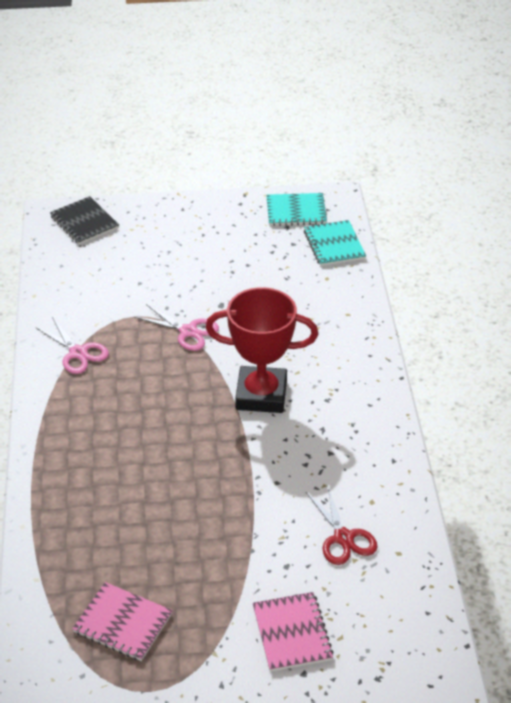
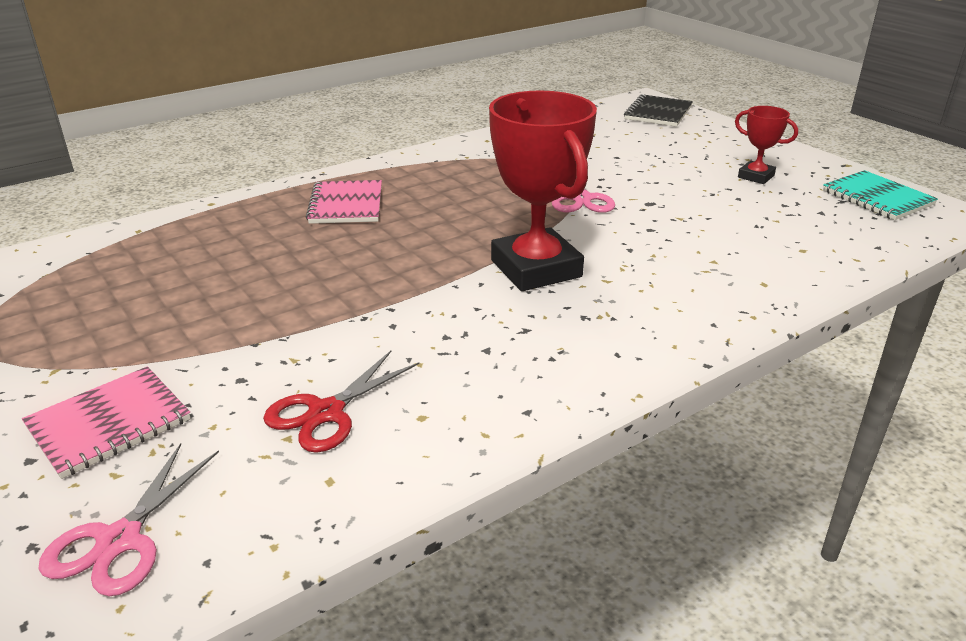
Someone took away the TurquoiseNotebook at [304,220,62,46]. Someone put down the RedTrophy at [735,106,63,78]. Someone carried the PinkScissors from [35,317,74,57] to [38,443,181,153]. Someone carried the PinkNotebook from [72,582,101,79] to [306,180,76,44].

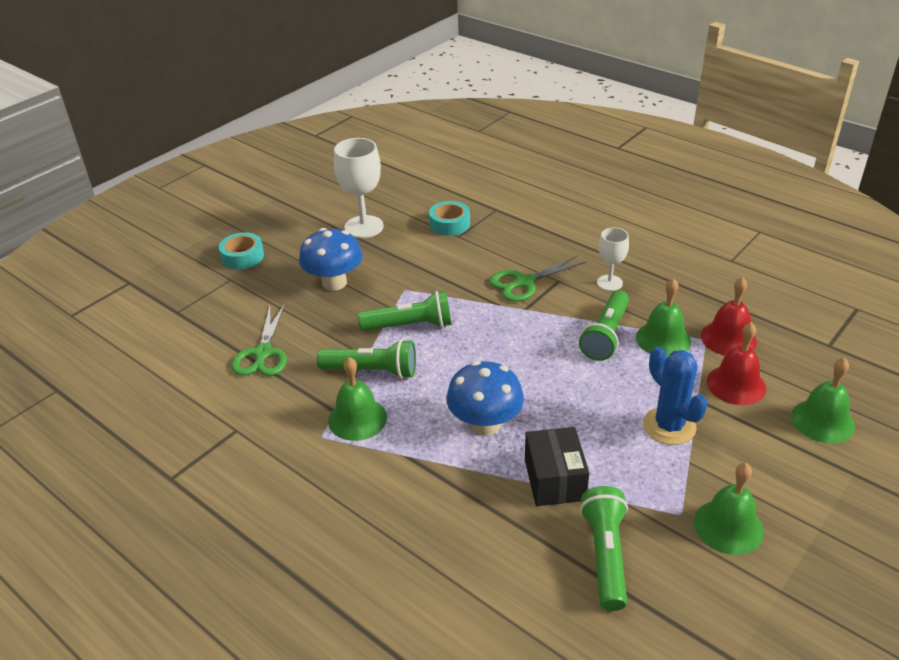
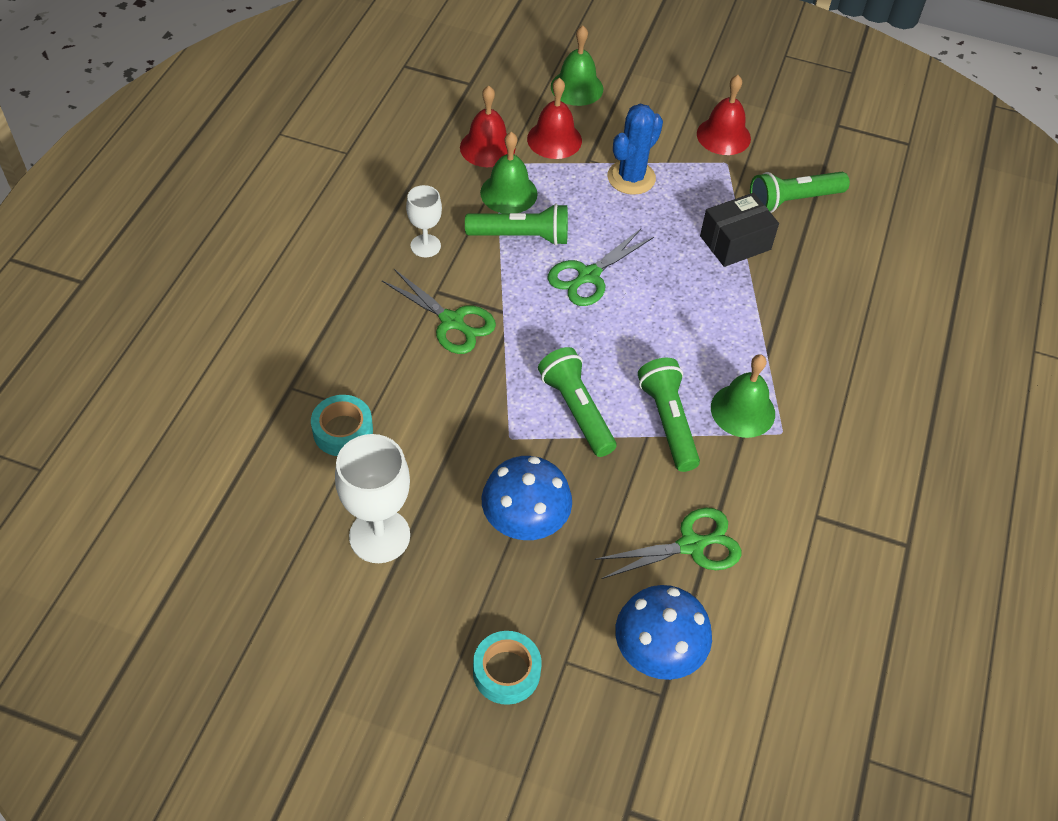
Someone put down the GreenScissors at [548,229,106,77]. Someone carried the BlueMushroom from [446,361,78,75] to [615,585,97,95]. Someone repainted the GreenBell at [694,463,70,92], which became the RedBell at [697,75,54,80].

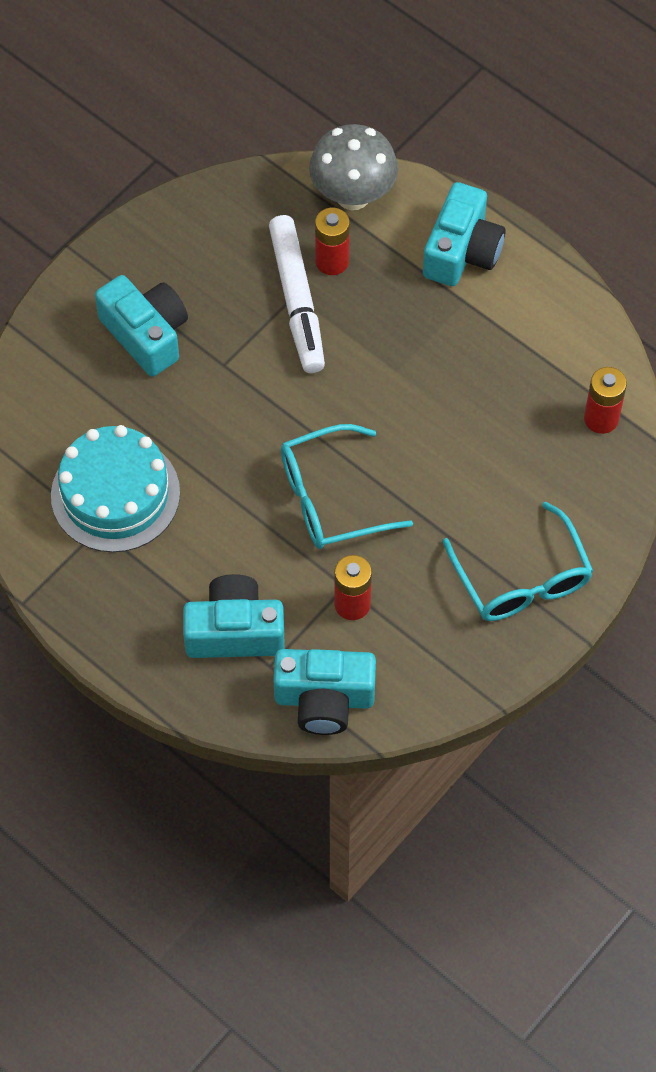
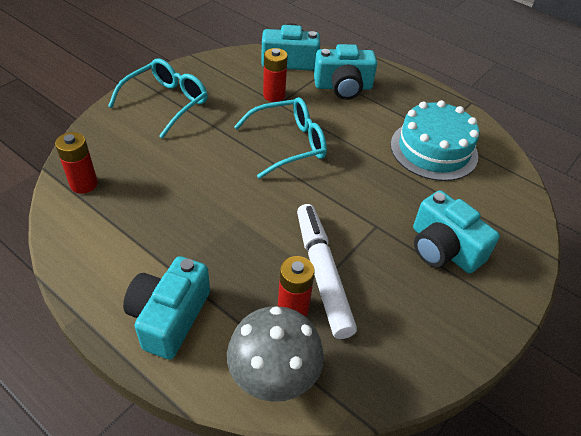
Someone rotated the TurquoiseGlasses at [443,502,150,119] by 60 degrees clockwise.

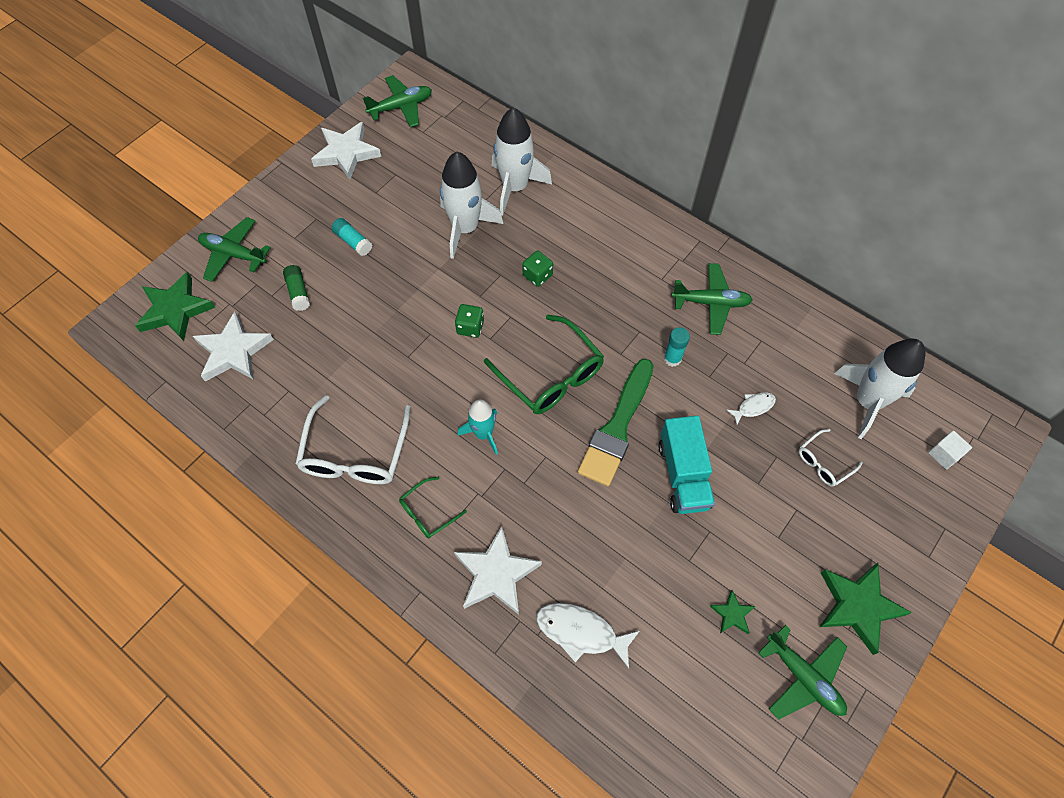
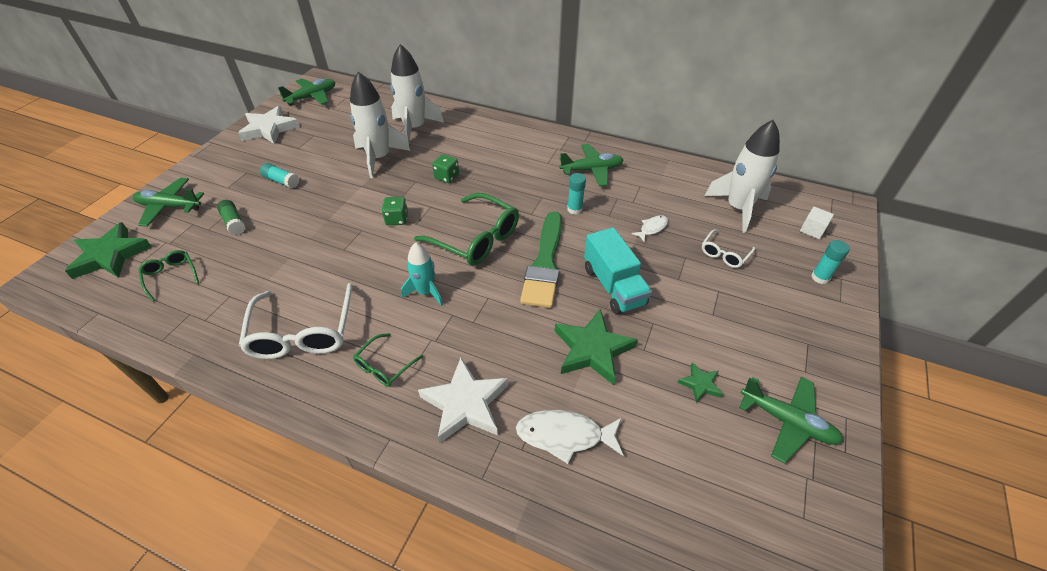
Someone put down the TurquoiseGlueStick at [811,240,39,44]. Someone carried the GreenStar from [819,563,93,92] to [555,309,83,76]. Someone swapped the WhiteStar at [193,312,81,70] for the GreenGlasses at [138,250,61,52].

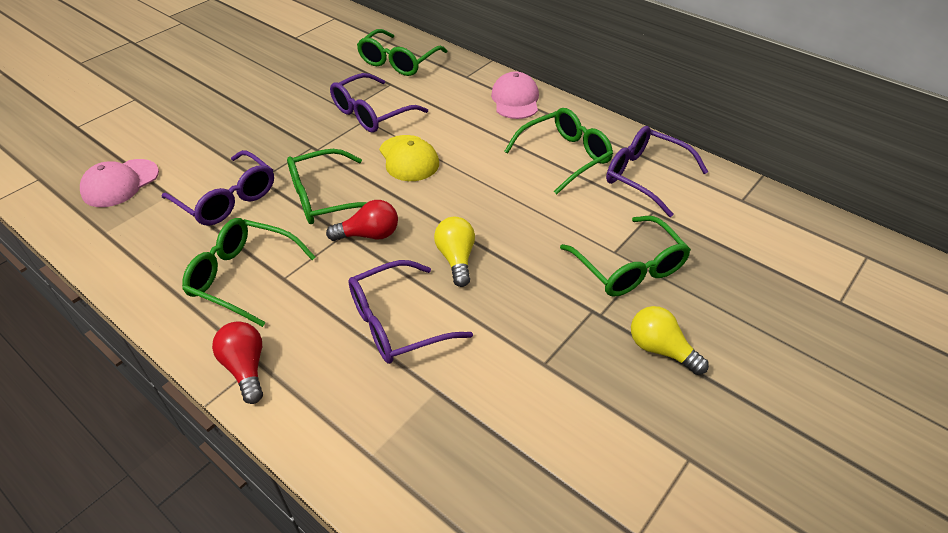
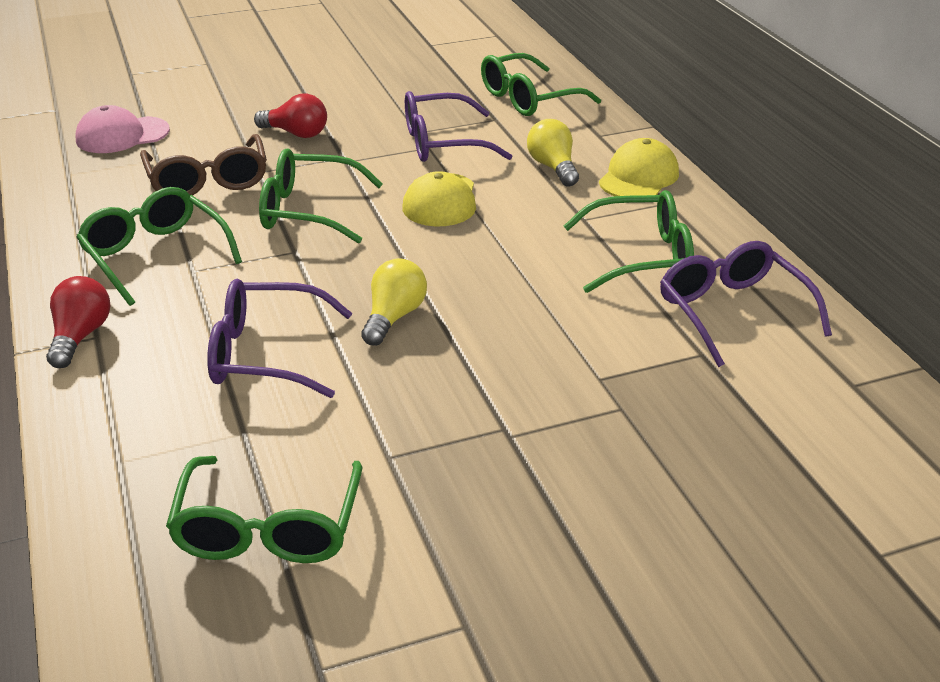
Someone carried the RedLightBulb from [326,200,72,41] to [254,93,73,45]. Someone carried the GreenGlasses from [560,216,131,81] to [166,456,196,107]. Someone carried the YellowLightBulb from [631,306,78,69] to [527,119,52,68]. Someone repainted the PurpleGlasses at [162,150,112,76], which became the BrownGlasses at [140,134,127,61]. Someone repainted the PinkCap at [491,71,48,48], which became the YellowCap at [599,138,80,58].

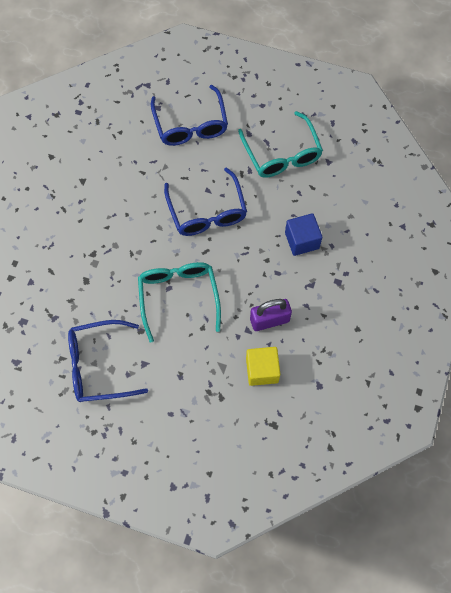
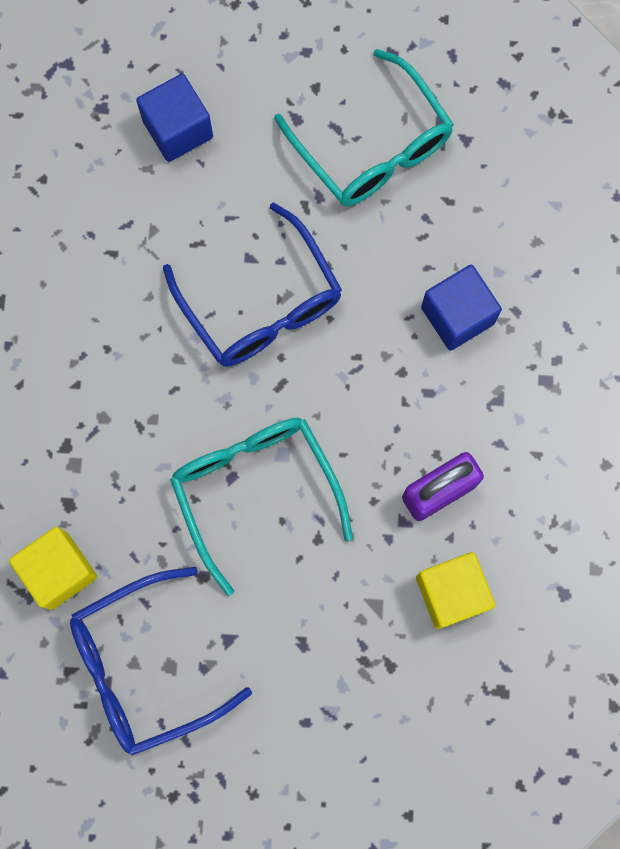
Someone put down the YellowCube at [9,527,88,83]. Someone swapped the BlueGlasses at [151,85,77,61] for the BlueCube at [136,74,77,88].

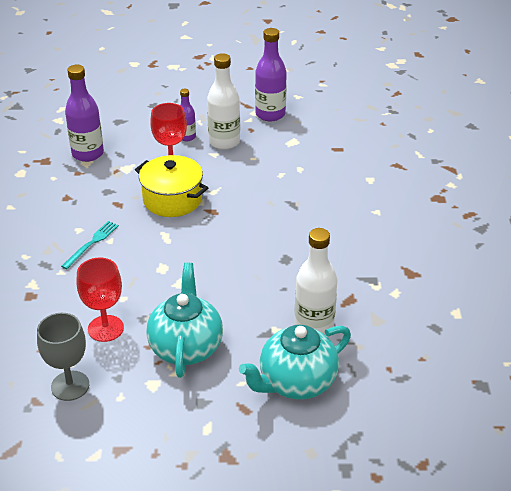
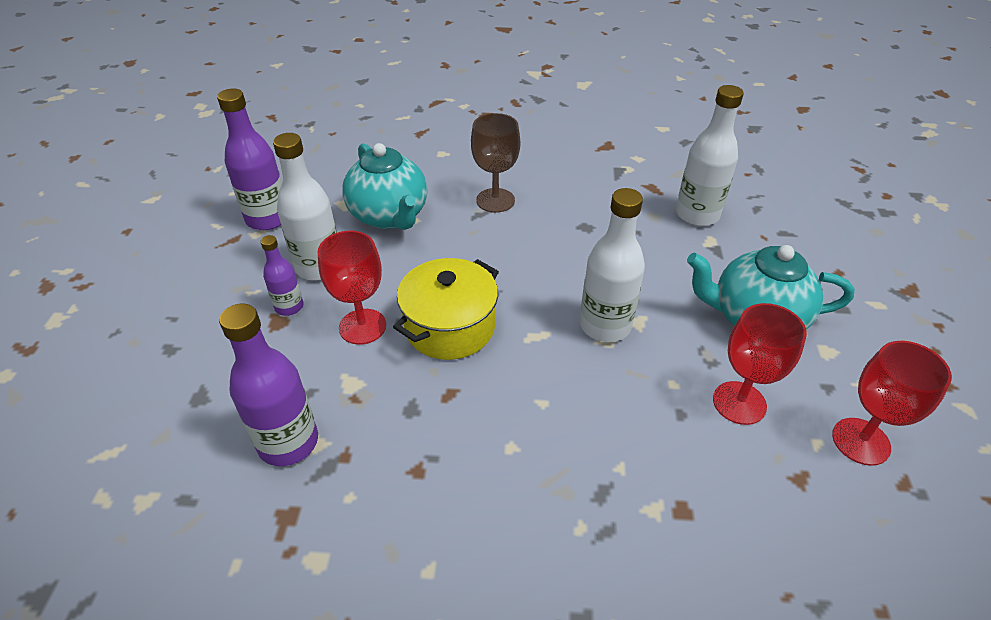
Someone took away the TurquoiseFork at [61,221,58,48]. Someone put down the BrownGoblet at [471,113,49,100]. Someone put down the WhiteBottle at [580,188,65,154]. Someone carried the TurquoiseTeapot from [239,324,112,75] to [342,143,85,87]. Someone repainted the GreyGoblet at [37,313,52,88], which became the RedGoblet at [832,341,120,125].

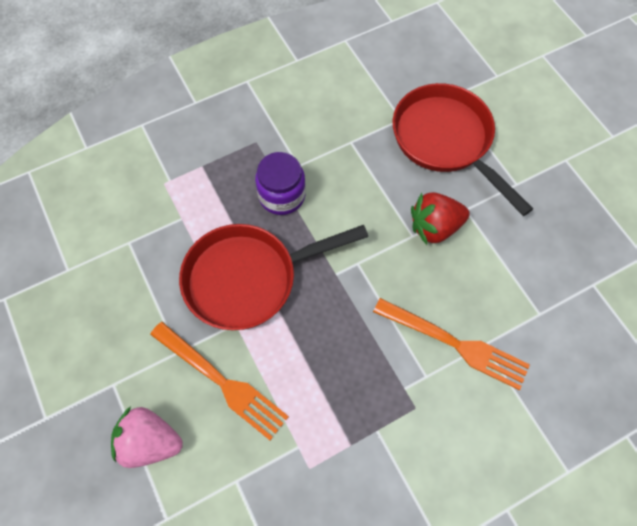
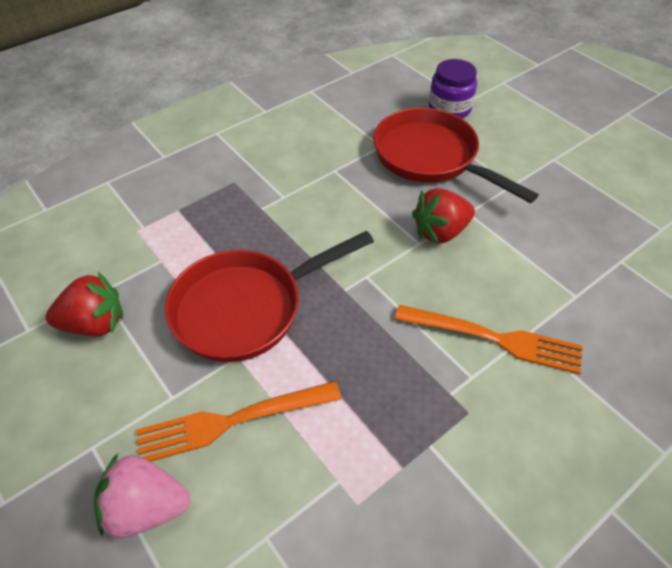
Someone put down the RedStrawberry at [46,272,77,64]. Someone carried the PurpleJar from [255,152,51,63] to [429,59,48,59]. Someone rotated the OrangeFork at [150,322,139,118] by 135 degrees clockwise.

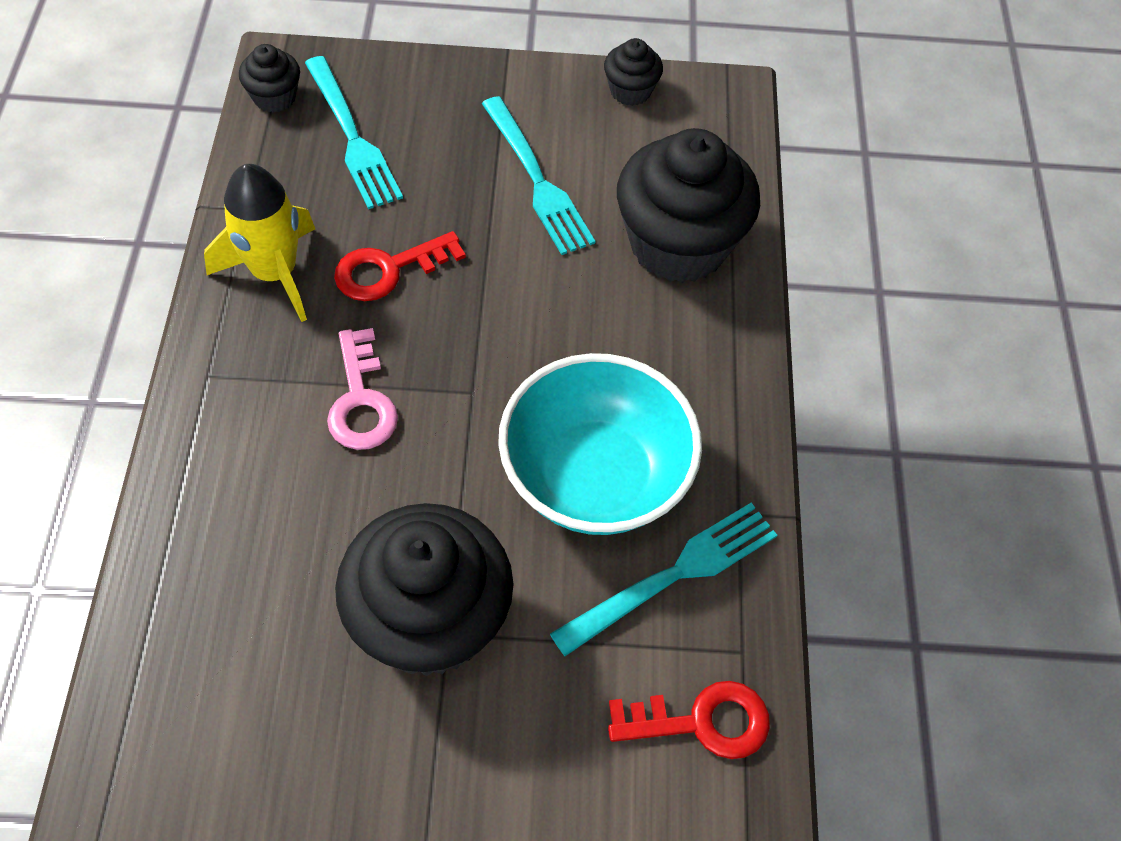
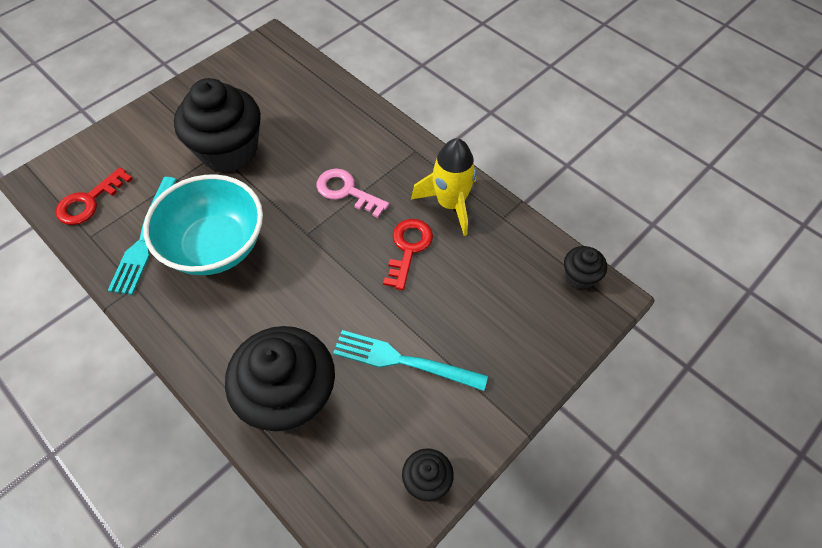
Someone took away the TurquoiseFork at [305,56,98,153].

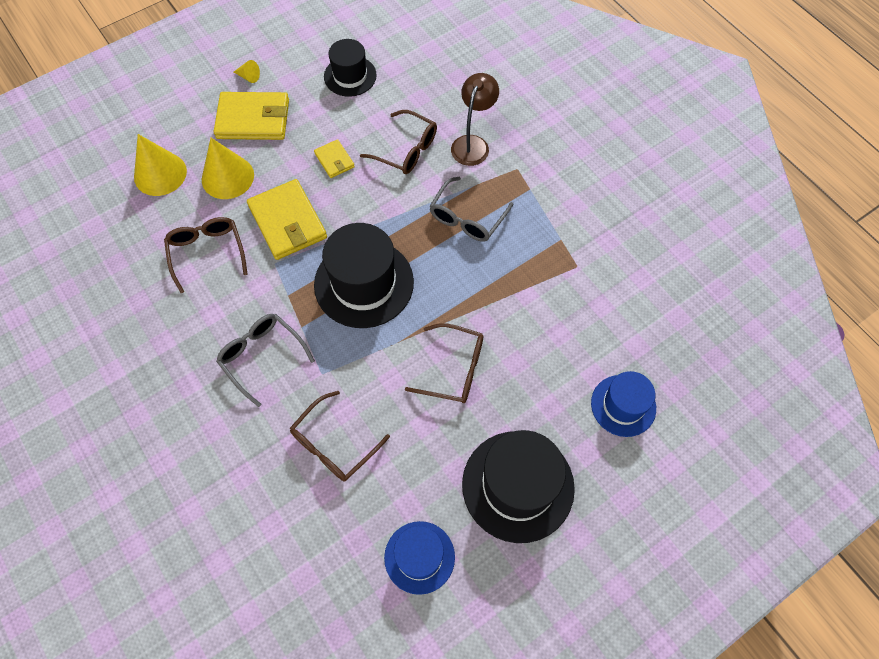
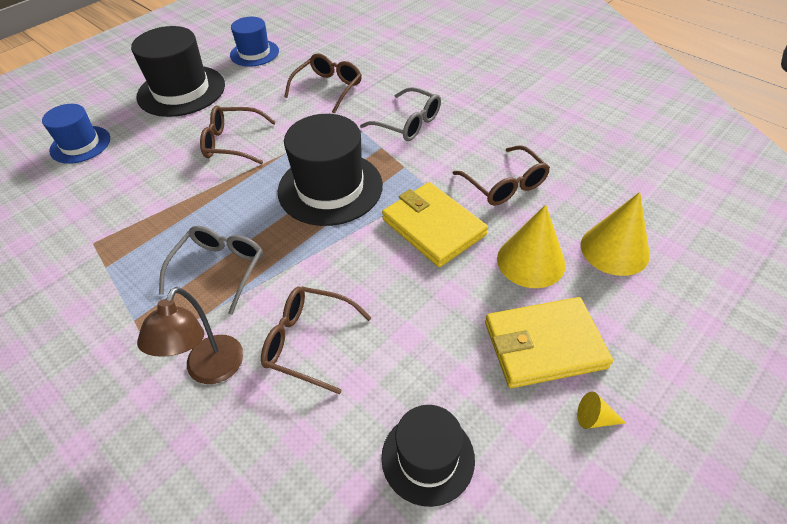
Someone took away the YellowWallet at [314,139,41,39].

